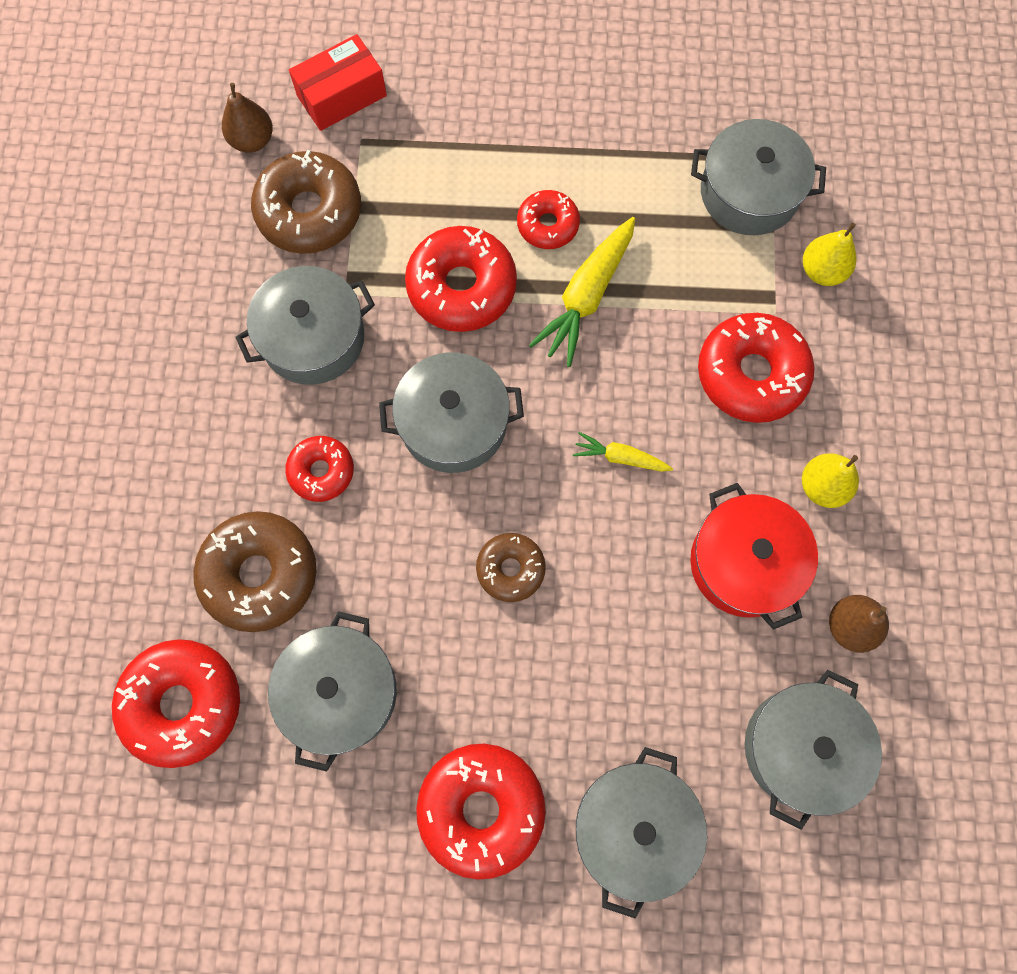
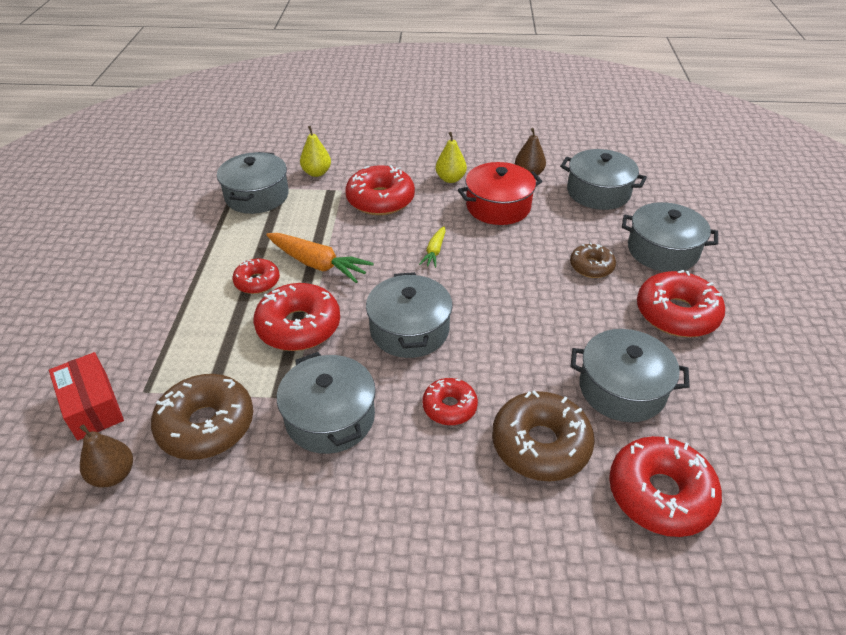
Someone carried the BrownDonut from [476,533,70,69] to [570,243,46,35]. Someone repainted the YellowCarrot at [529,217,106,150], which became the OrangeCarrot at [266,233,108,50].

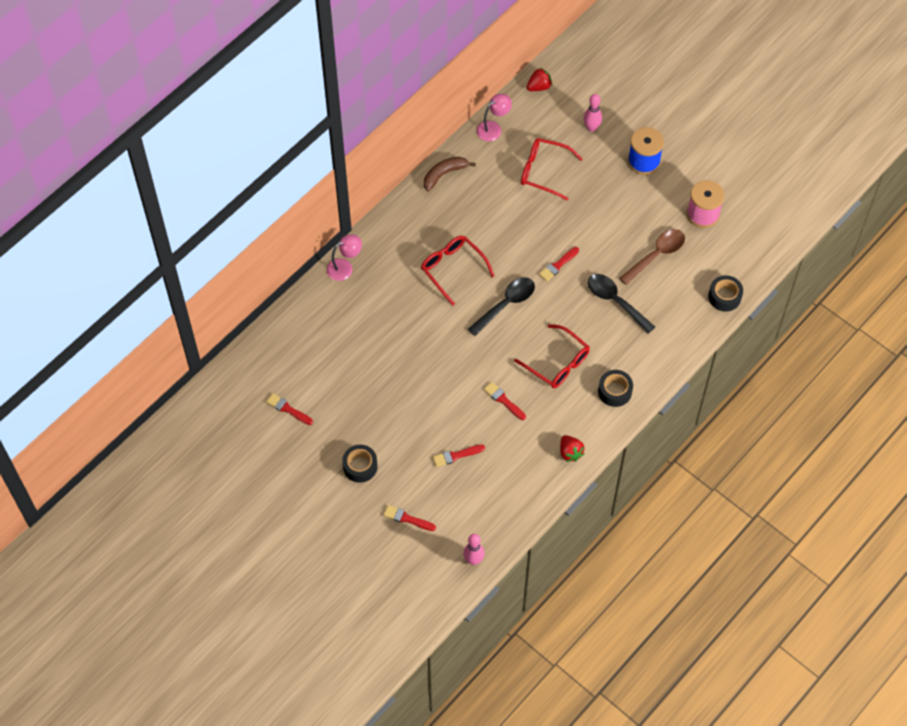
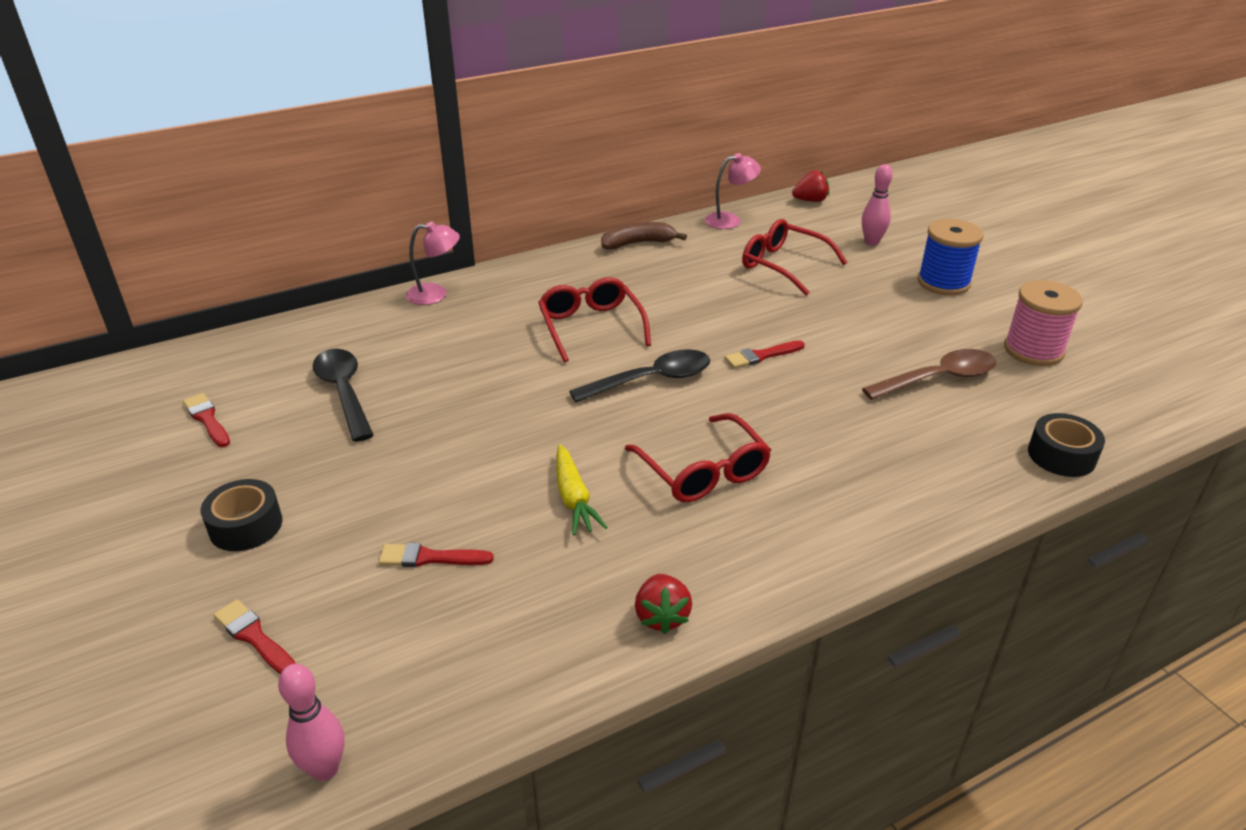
Someone took away the BlackTape at [598,370,35,37]. Someone carried the BlackSpoon from [588,274,67,60] to [313,349,61,93]. Someone swapped the RedBrush at [484,382,42,38] for the YellowCarrot at [556,444,52,92].

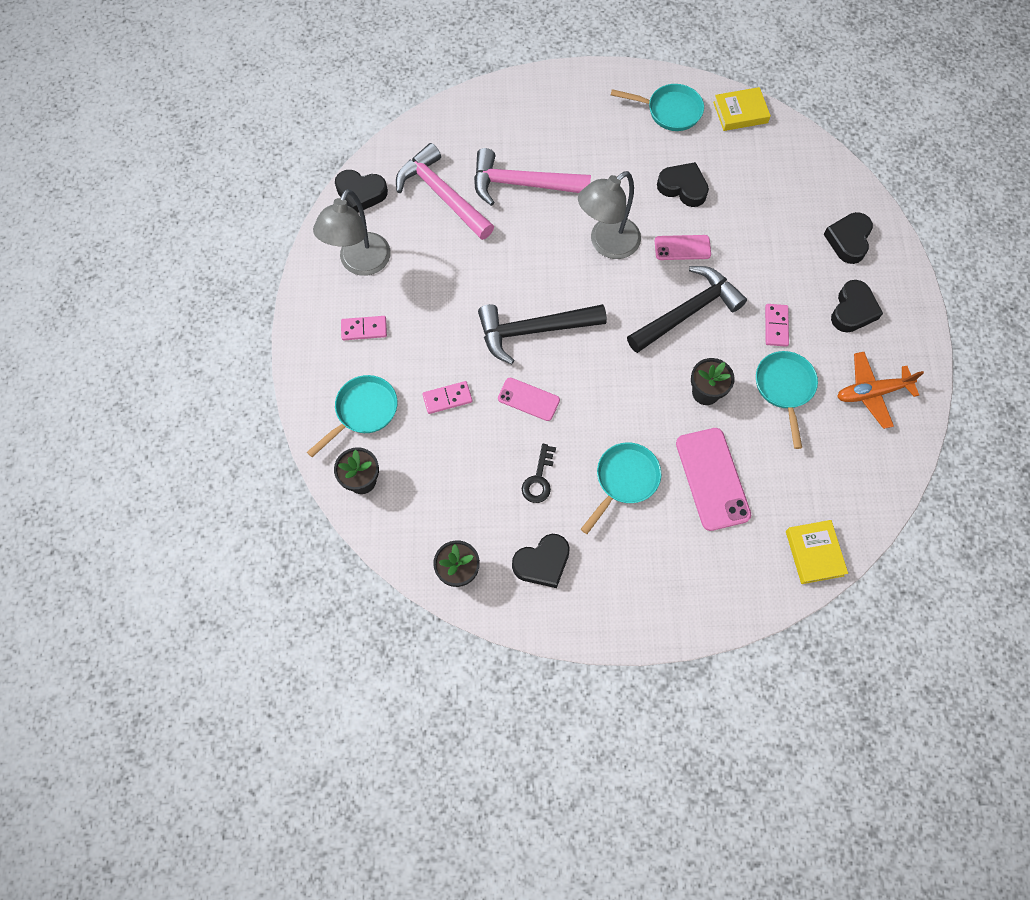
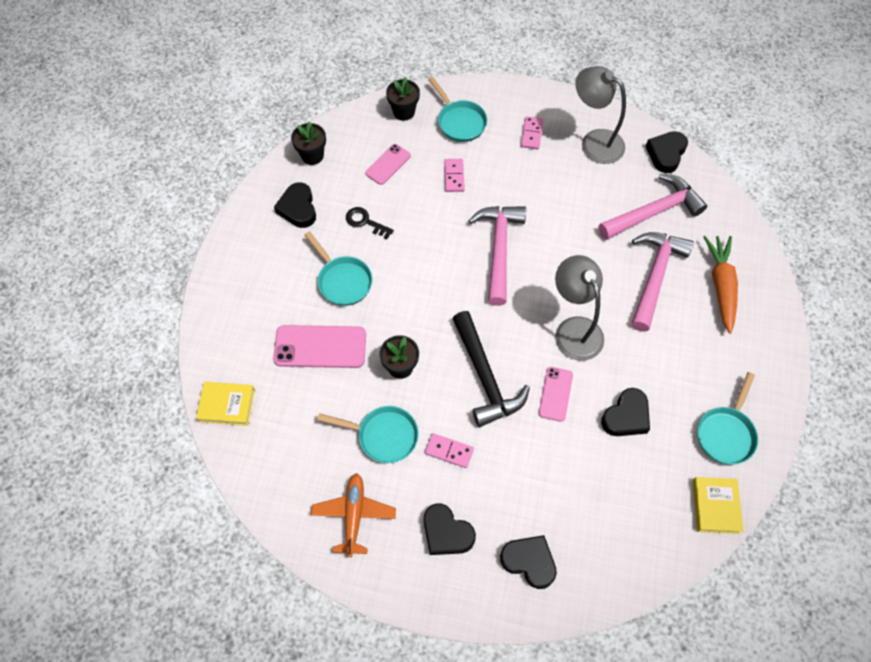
Someone put down the OrangeCarrot at [703,236,35,98]. Someone carried the PinkPhone from [498,378,62,43] to [365,144,46,41]. Someone repainted the BlackHammer at [478,304,129,60], which became the PinkHammer at [468,206,58,100].

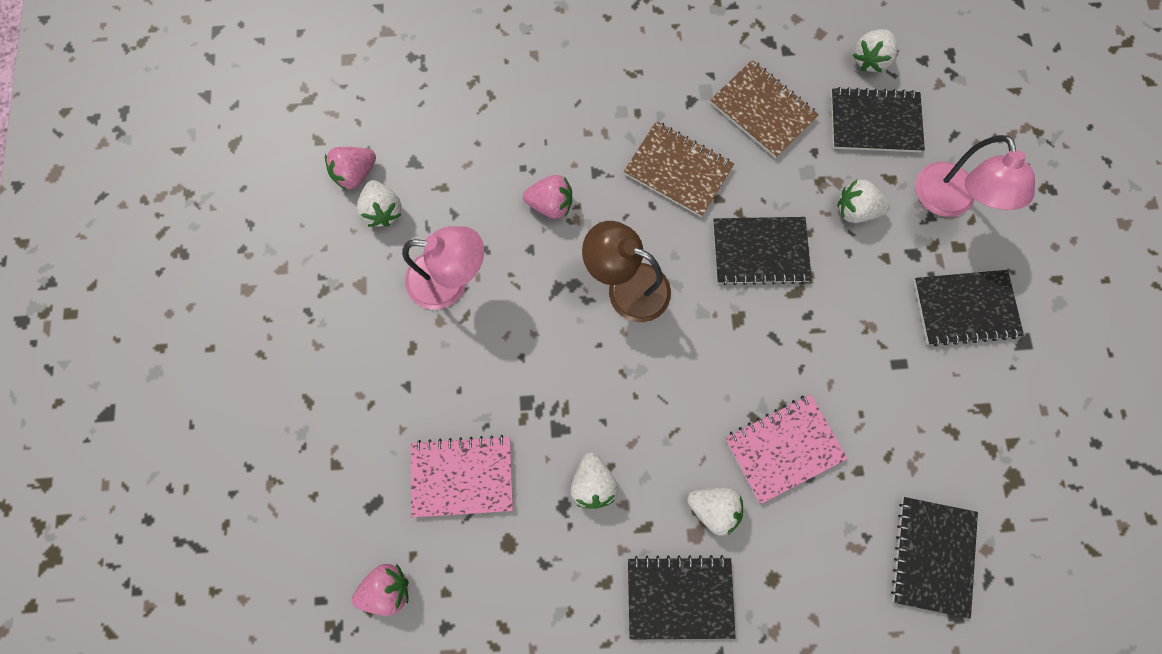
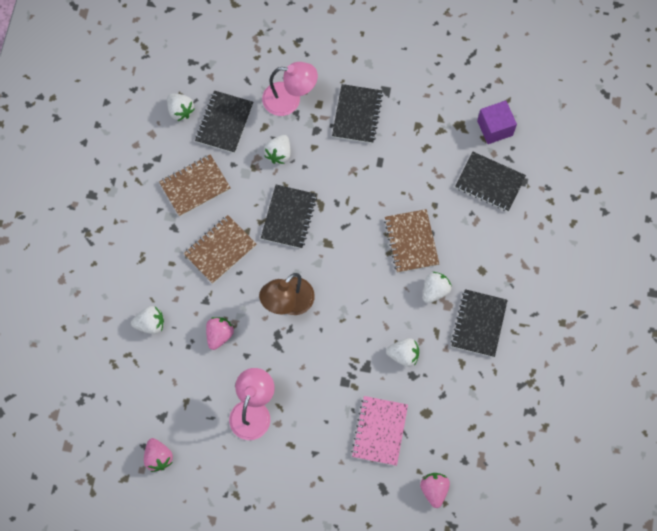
Someone put down the PurpleCube at [477,100,40,44]. Someone carried the WhiteStrawberry from [357,180,45,47] to [131,306,33,28]. Someone repainted the PinkNotebook at [725,394,122,110], which became the BrownNotebook at [384,209,55,64].

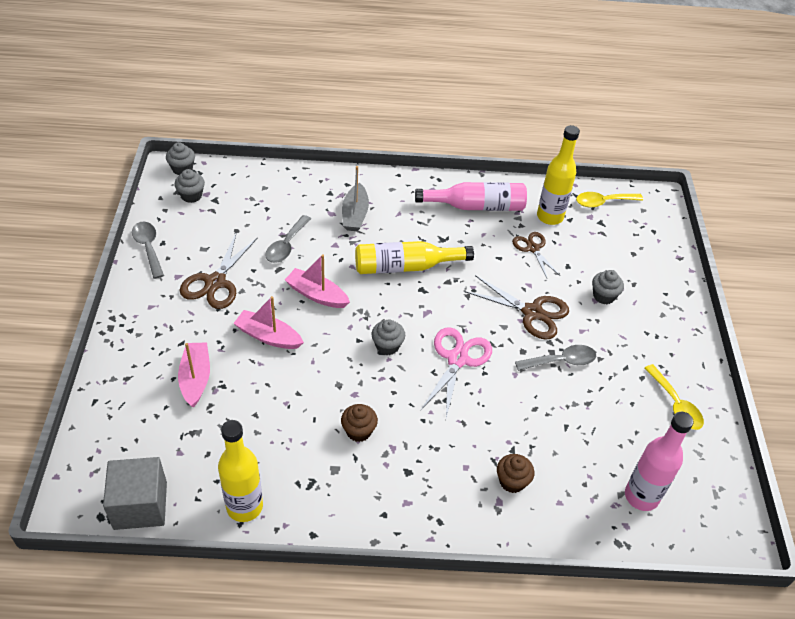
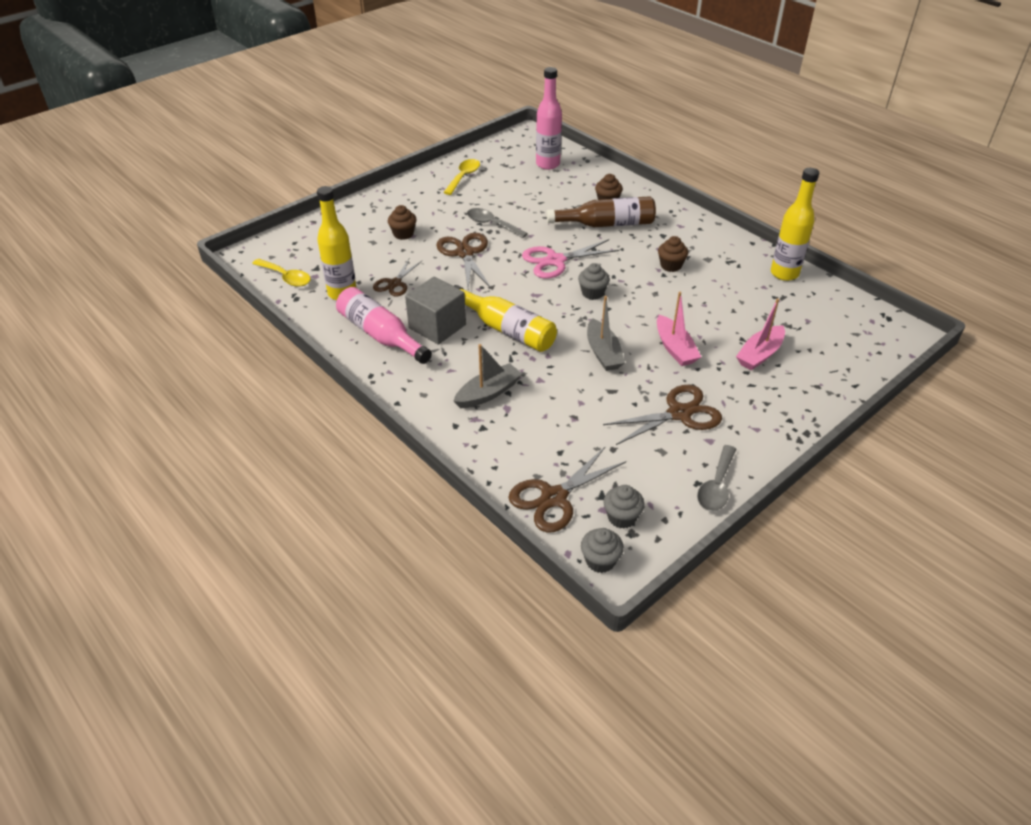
Someone took away the GreySpoon at [265,215,46,48]. Someone put down the BrownScissors at [508,446,118,86]. Someone put down the BrownBottle at [547,196,109,31]. Someone carried the GreyCube from [103,457,64,73] to [405,276,61,69]. Someone repainted the PinkBoat at [285,255,65,53], which became the GreyBoat at [587,296,38,75]. Someone repainted the GreyCupcake at [592,270,32,34], which became the BrownCupcake at [388,205,29,35].

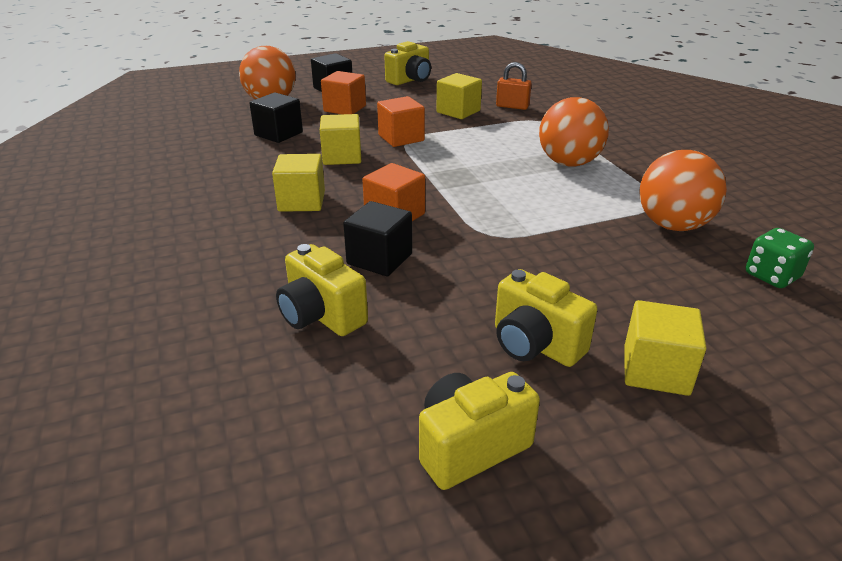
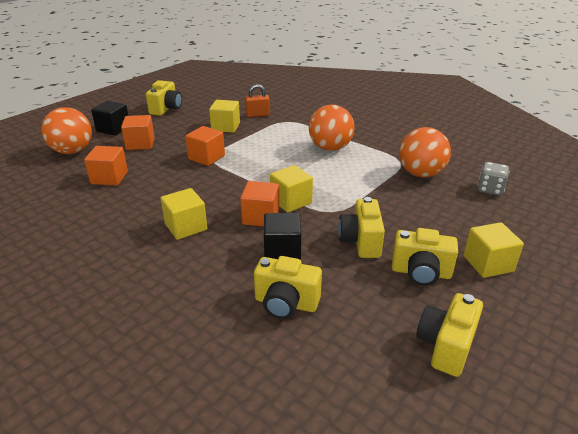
Someone put down the YellowCamera at [338,197,47,61]. Someone carried the YellowCube from [320,114,41,51] to [270,165,43,48]. Someone repainted the BlackCube at [249,92,54,51], which became the OrangeCube at [84,146,44,40]. Someone repainted the GreenDice at [746,228,68,60], which became the GreyDice at [478,162,31,34].

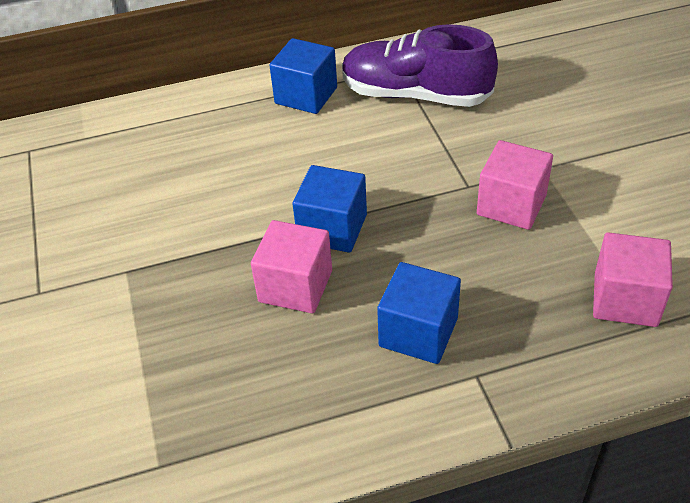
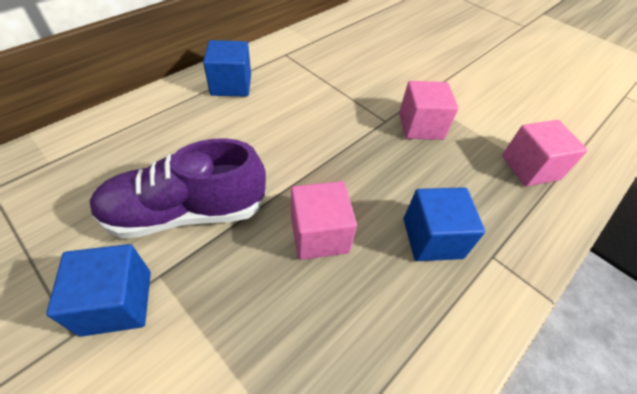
Someone carried the BlueCube from [293,165,74,88] to [46,244,105,93]. Someone carried the PurpleShoe from [342,24,156,83] to [89,138,177,101].

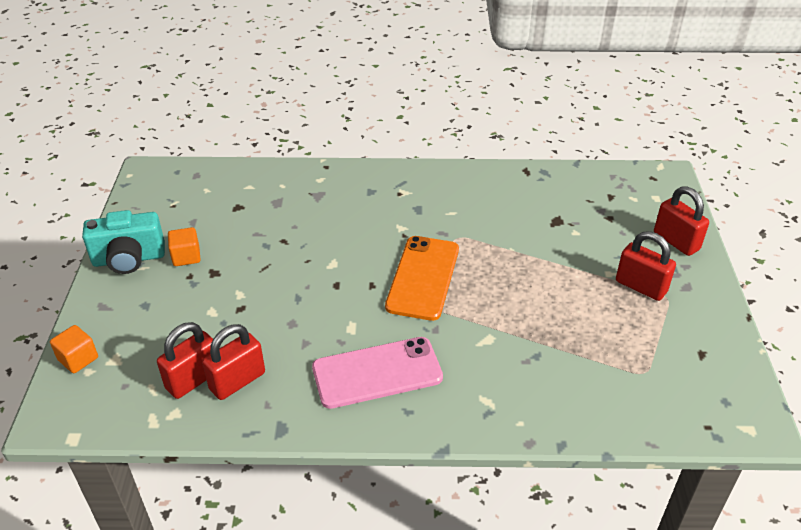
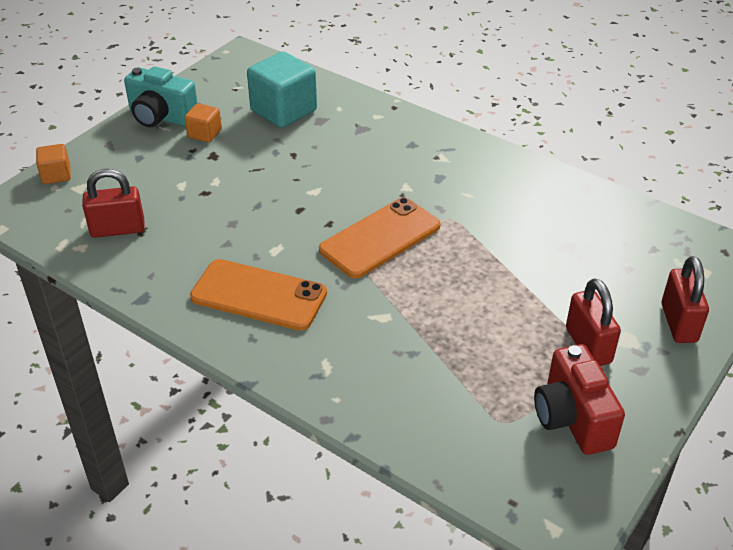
Someone took away the RedPadlock at [202,324,63,76]. Someone put down the TurquoiseCube at [247,51,70,77]. Someone put down the RedCamera at [534,344,91,111]. Someone repainted the PinkPhone at [312,337,131,72], which became the OrangePhone at [190,259,137,72].

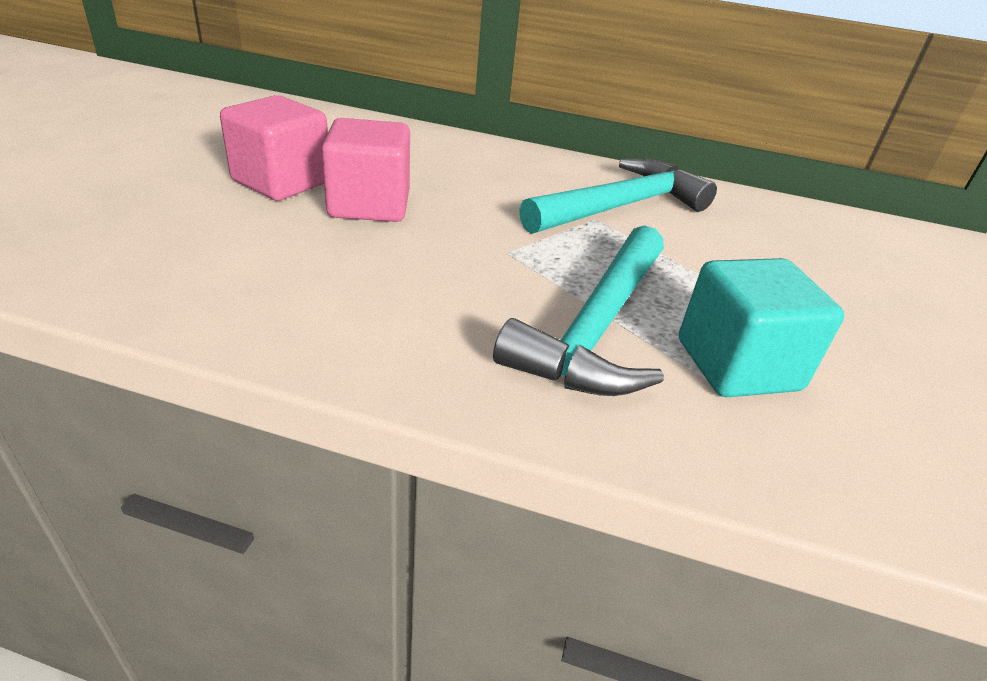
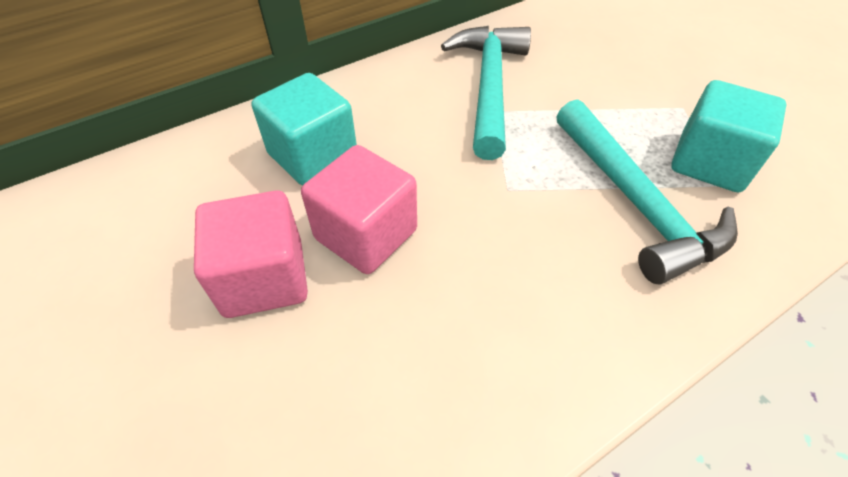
Someone put down the TurquoiseCube at [252,73,105,113].

